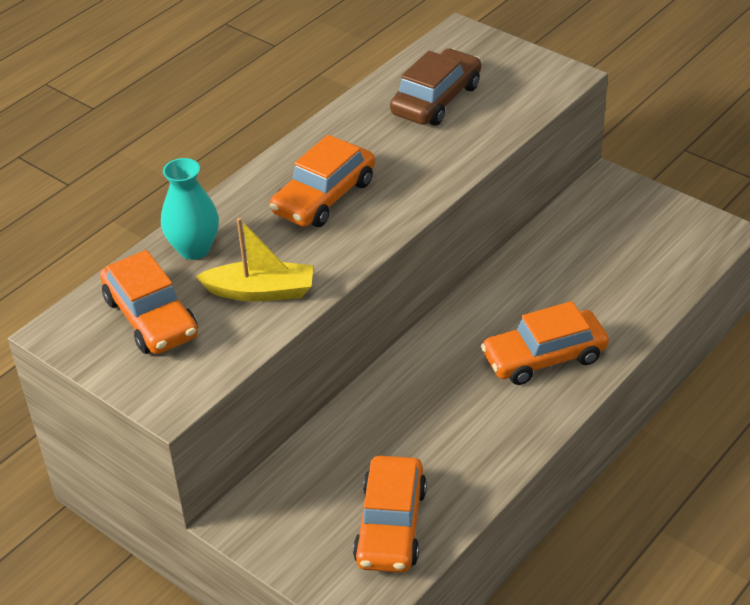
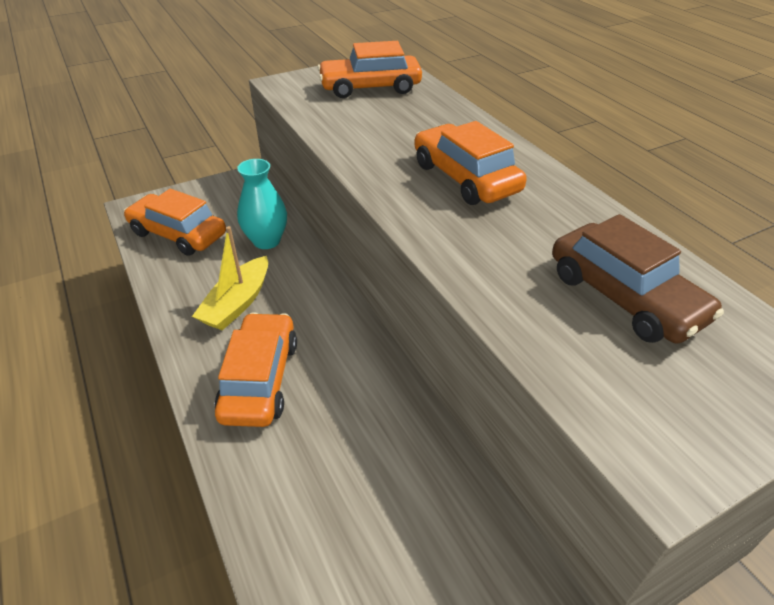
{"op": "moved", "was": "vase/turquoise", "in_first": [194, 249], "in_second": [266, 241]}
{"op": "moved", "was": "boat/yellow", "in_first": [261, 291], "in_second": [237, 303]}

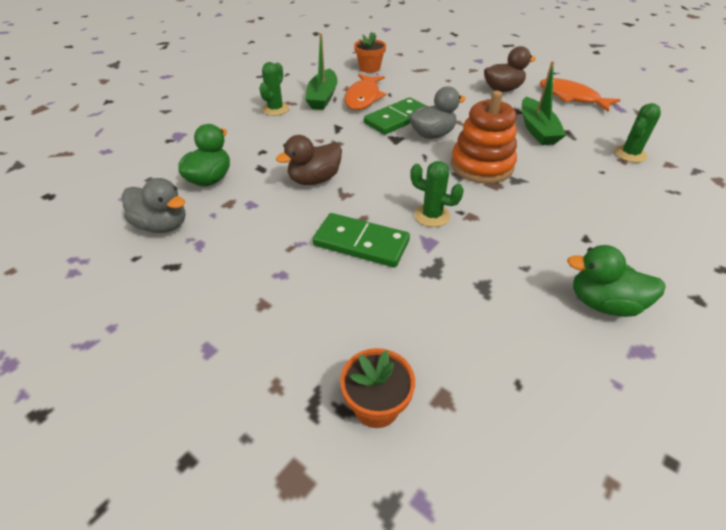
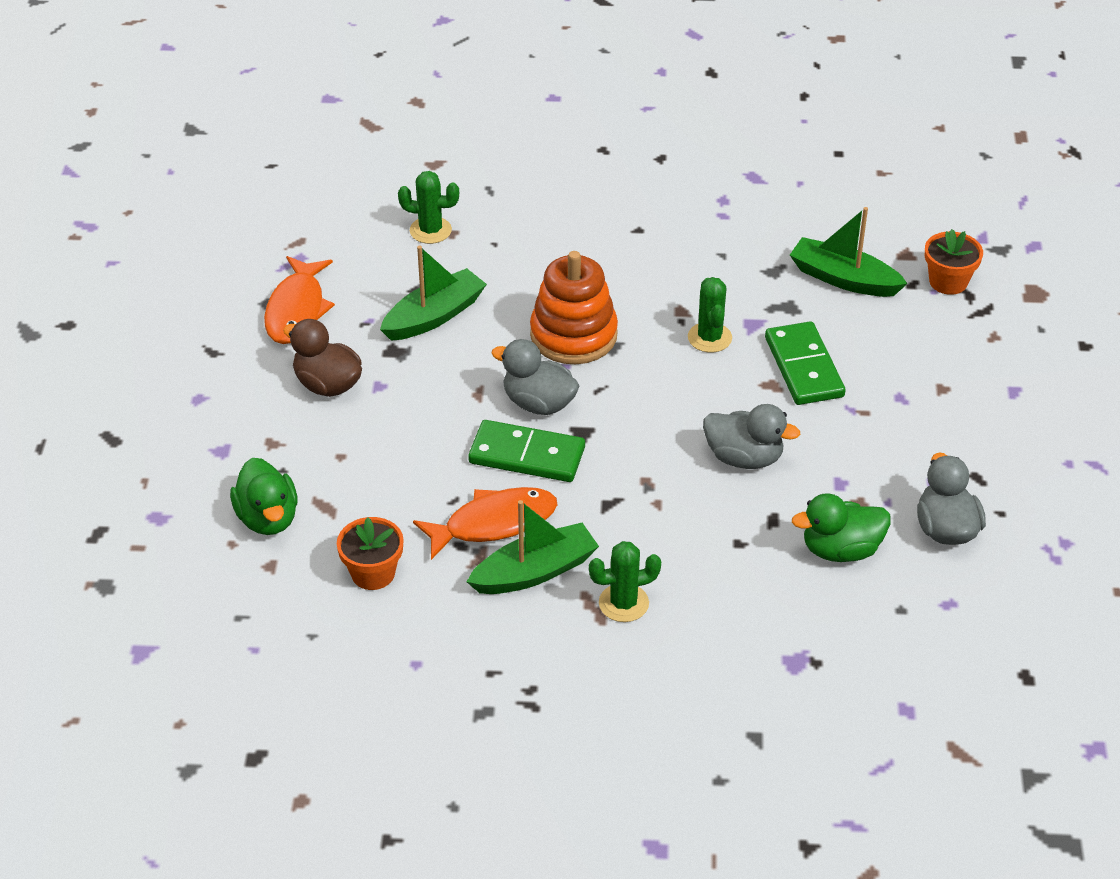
{"op": "recoloured", "was": "duck/brown", "now": "duck/grey", "in_first": [314, 179], "in_second": [744, 458]}
{"op": "moved", "was": "duck/green", "in_first": [603, 303], "in_second": [268, 518]}
{"op": "added", "now": "boat/green", "in_second": [843, 279]}

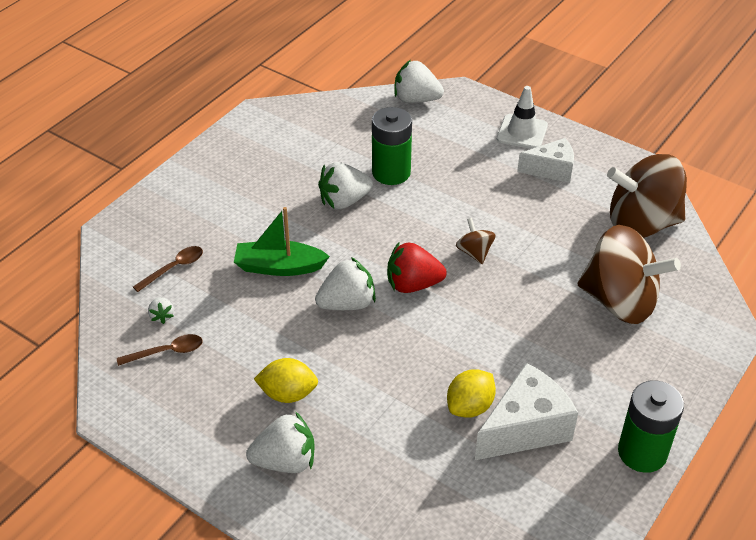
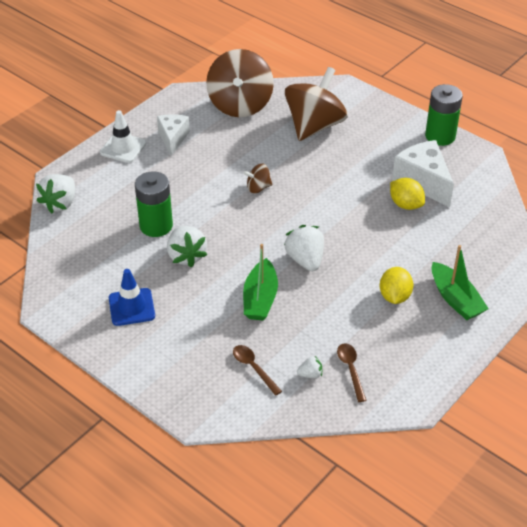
{"op": "removed", "was": "strawberry/red", "in_first": [413, 284]}
{"op": "replaced", "was": "strawberry/white", "now": "boat/green", "in_first": [285, 461], "in_second": [455, 299]}
{"op": "added", "now": "traffic cone/blue", "in_second": [131, 307]}

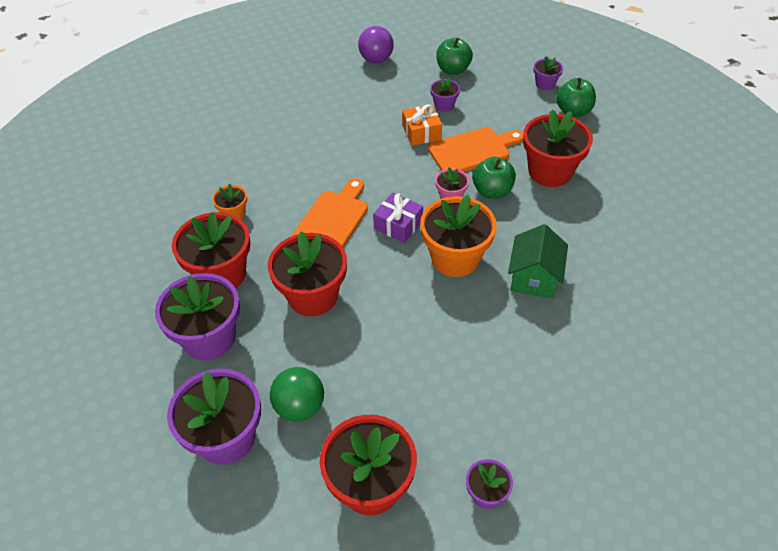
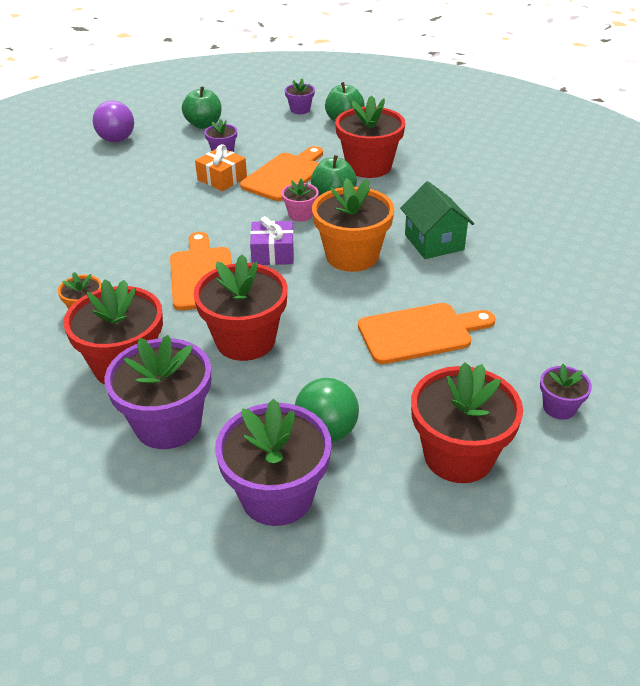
{"op": "added", "now": "cutting board/orange", "in_second": [420, 333]}

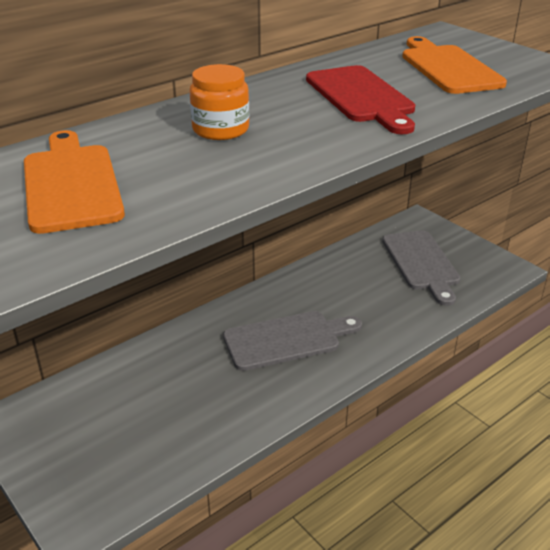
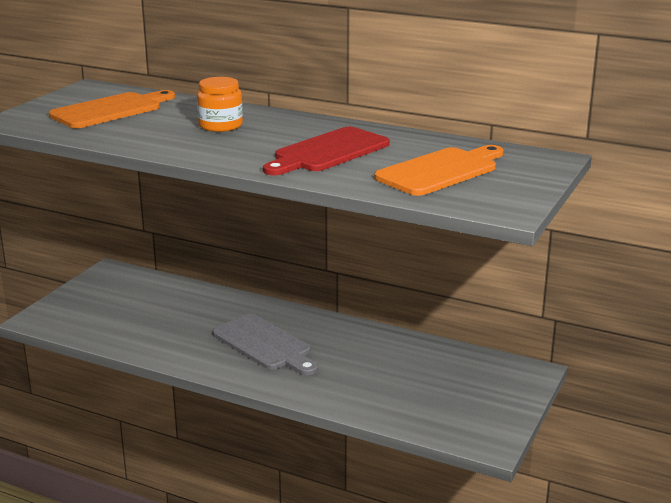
{"op": "removed", "was": "cutting board/grey", "in_first": [421, 263]}

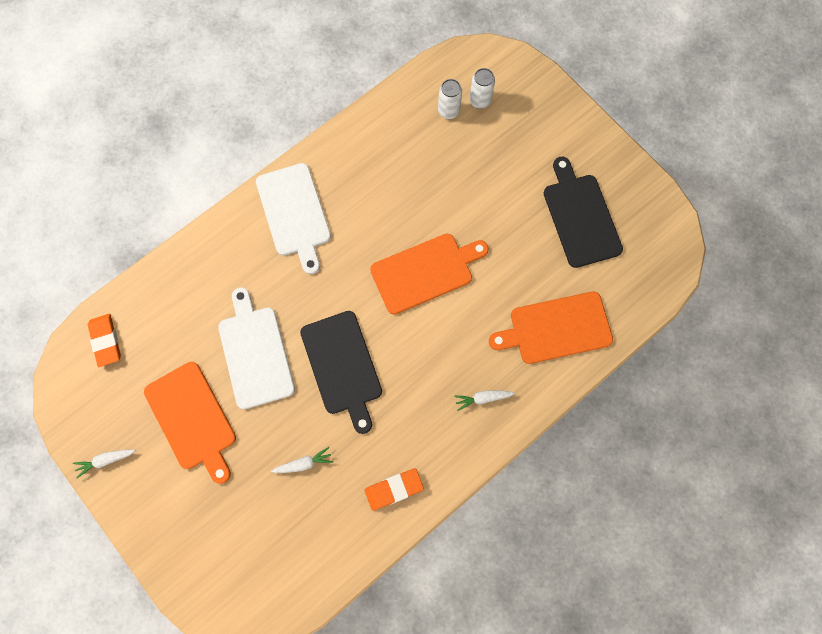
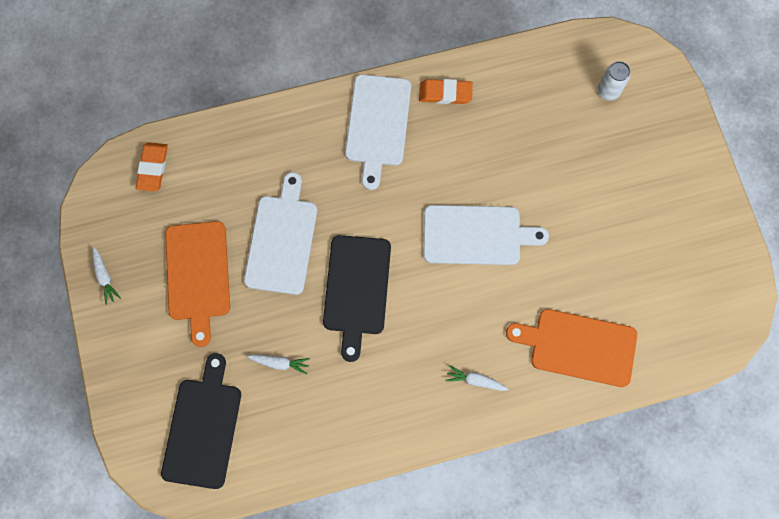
{"op": "removed", "was": "can/white", "in_first": [448, 111]}
{"op": "moved", "was": "cutting board/black", "in_first": [580, 217], "in_second": [203, 428]}
{"op": "recoloured", "was": "cutting board/orange", "now": "cutting board/white", "in_first": [425, 272], "in_second": [476, 235]}
{"op": "turned", "was": "carrot/white", "in_first": [105, 460], "in_second": [105, 277], "clockwise": -120}
{"op": "moved", "was": "eraser/orange", "in_first": [394, 489], "in_second": [445, 93]}

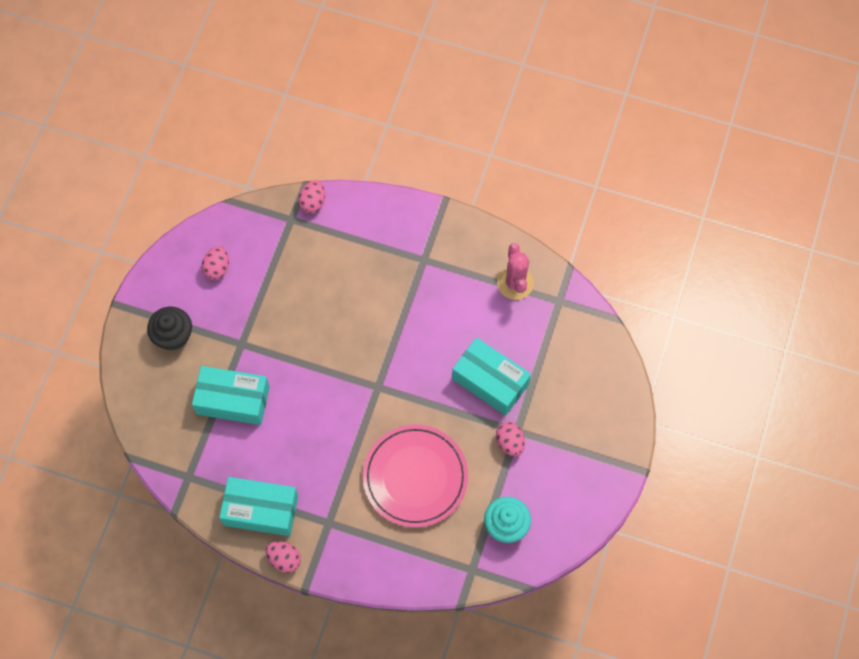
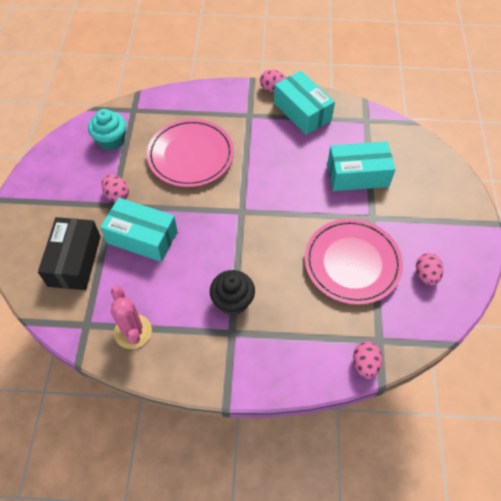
{"op": "moved", "was": "cupcake/black", "in_first": [173, 336], "in_second": [233, 301]}
{"op": "turned", "was": "box/turquoise", "in_first": [261, 510], "in_second": [302, 111], "clockwise": 60}
{"op": "added", "now": "box/black", "in_second": [74, 261]}
{"op": "added", "now": "plate/pink", "in_second": [352, 263]}

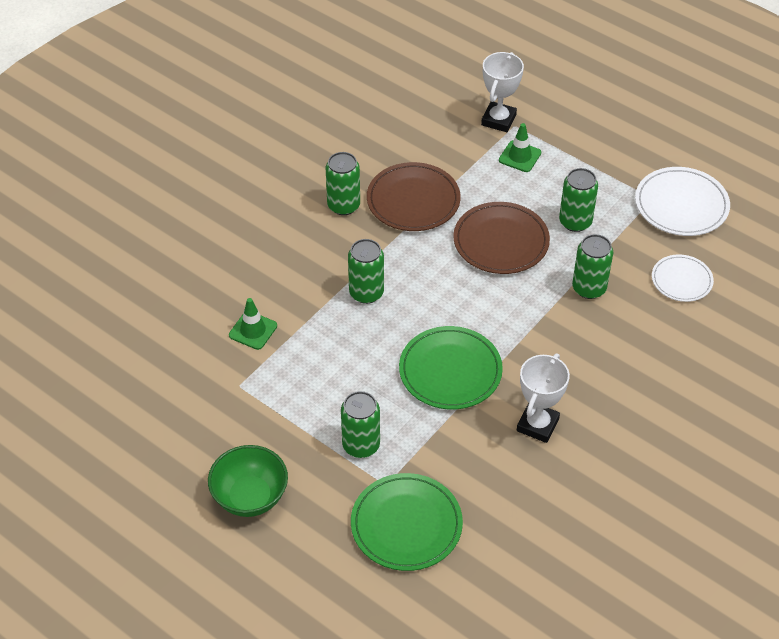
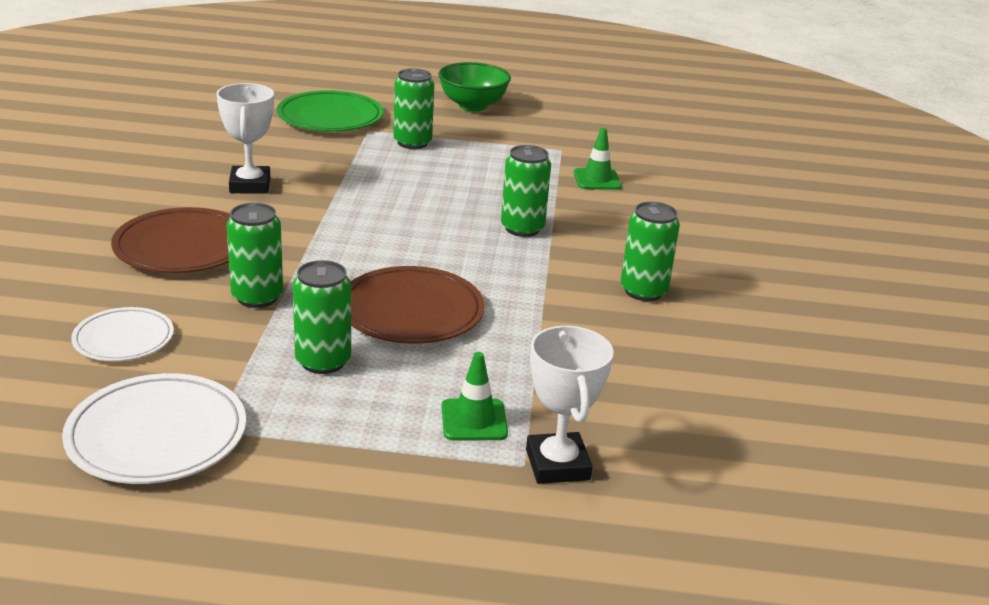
{"op": "moved", "was": "plate/brown", "in_first": [413, 200], "in_second": [183, 247]}
{"op": "removed", "was": "plate/green", "in_first": [450, 371]}

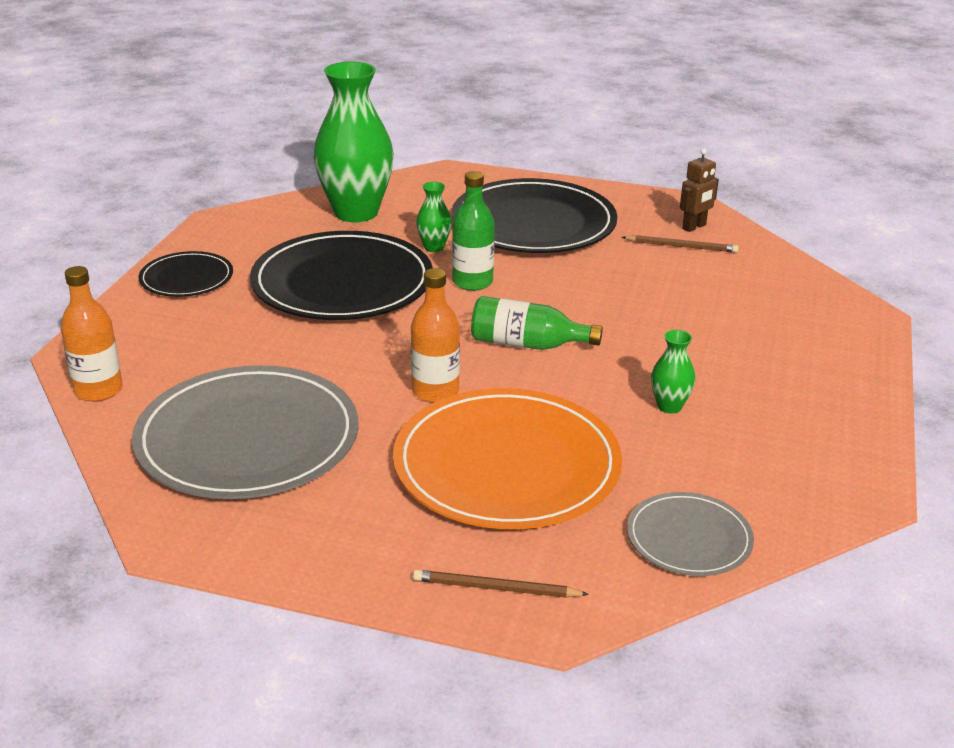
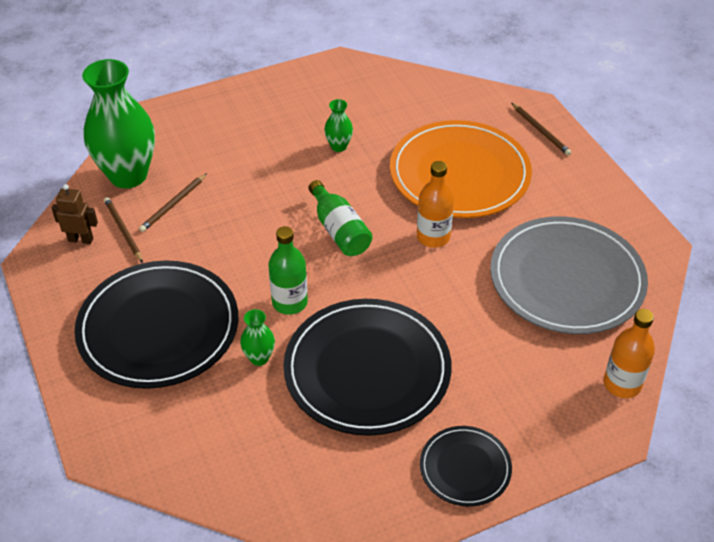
{"op": "moved", "was": "vase/green", "in_first": [356, 212], "in_second": [128, 175]}
{"op": "removed", "was": "plate/grey", "in_first": [689, 538]}
{"op": "added", "now": "pencil/brown", "in_second": [173, 204]}

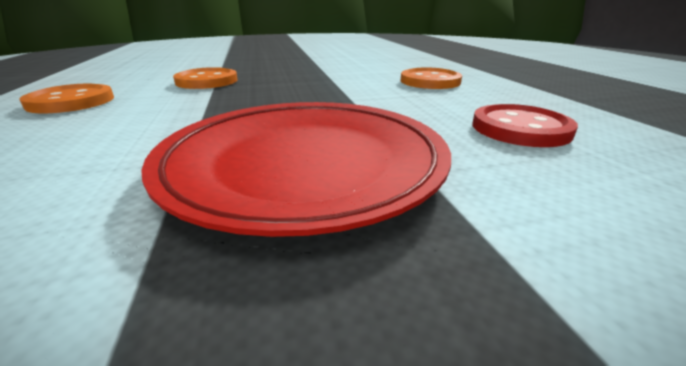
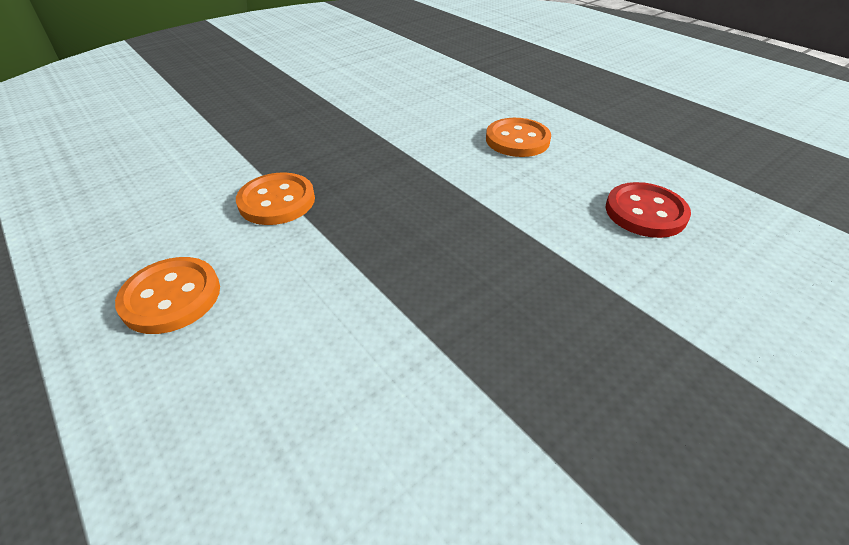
{"op": "removed", "was": "plate/red", "in_first": [304, 165]}

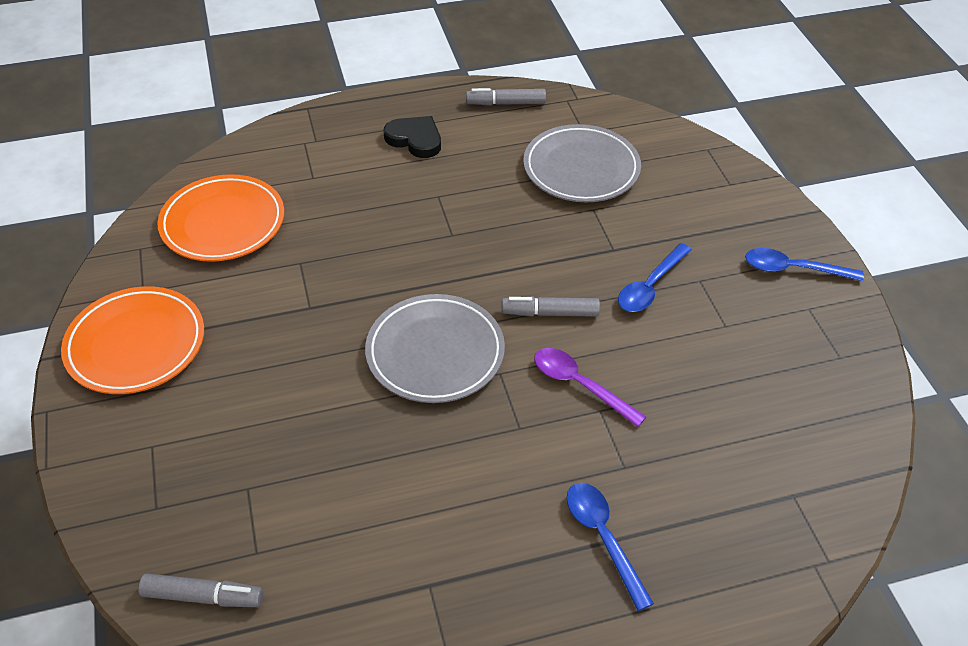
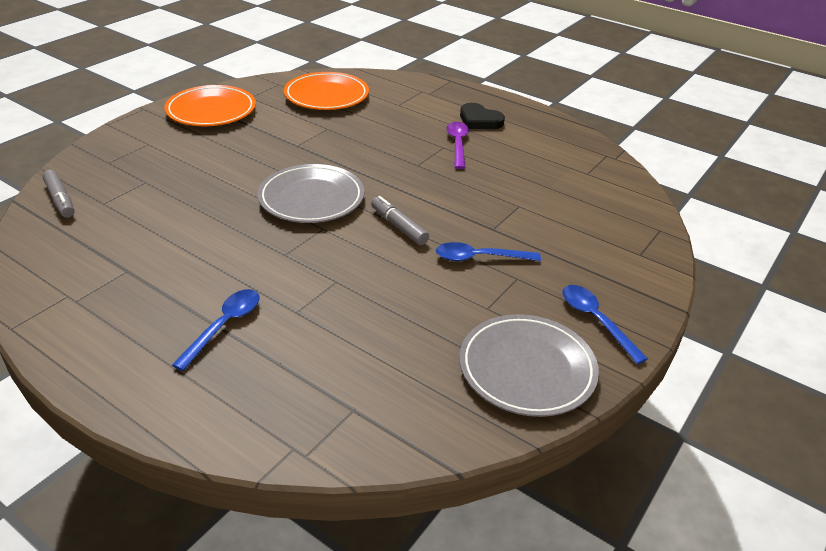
{"op": "removed", "was": "marker/grey", "in_first": [506, 103]}
{"op": "turned", "was": "heart/black", "in_first": [415, 139], "in_second": [479, 120], "clockwise": 135}
{"op": "moved", "was": "plate/grey", "in_first": [581, 168], "in_second": [527, 369]}
{"op": "moved", "was": "spoon/purple", "in_first": [579, 385], "in_second": [457, 144]}

